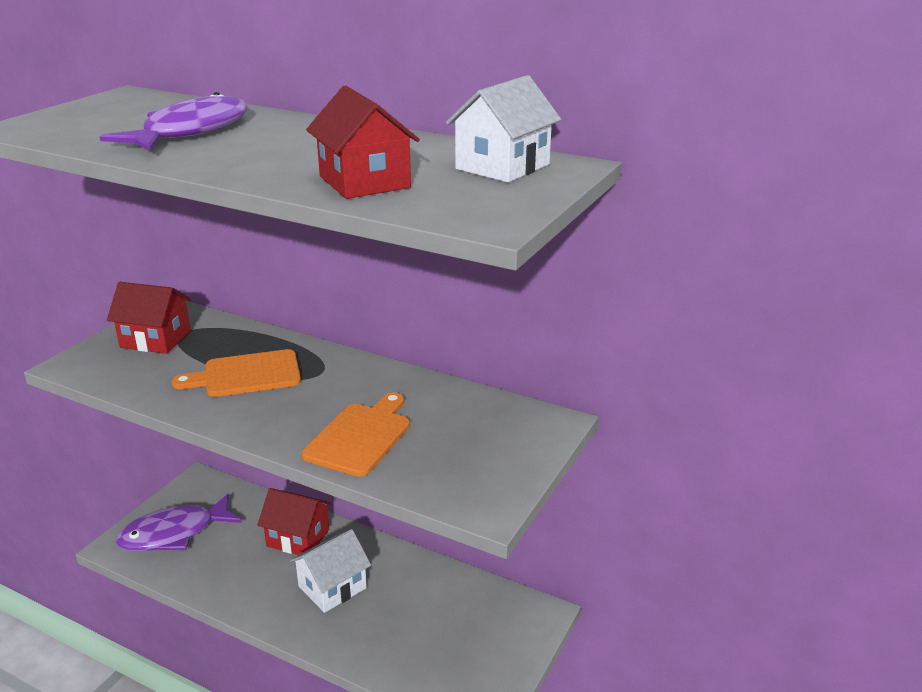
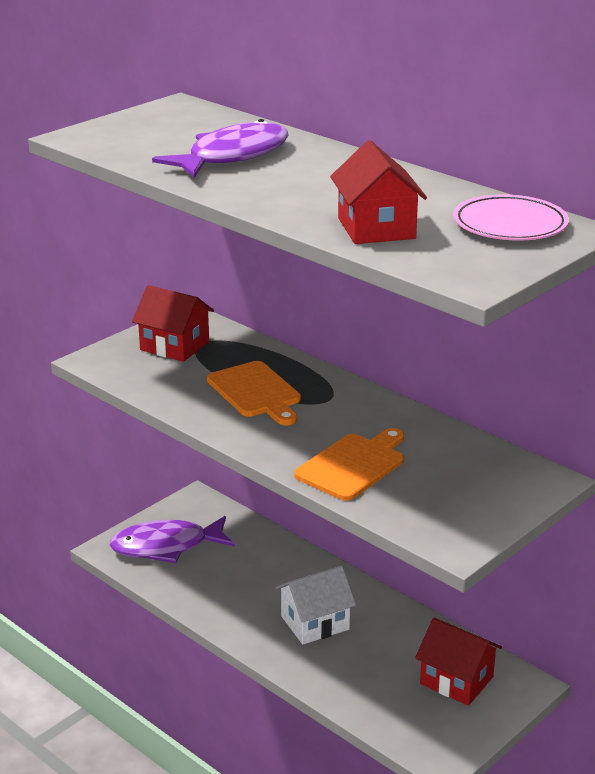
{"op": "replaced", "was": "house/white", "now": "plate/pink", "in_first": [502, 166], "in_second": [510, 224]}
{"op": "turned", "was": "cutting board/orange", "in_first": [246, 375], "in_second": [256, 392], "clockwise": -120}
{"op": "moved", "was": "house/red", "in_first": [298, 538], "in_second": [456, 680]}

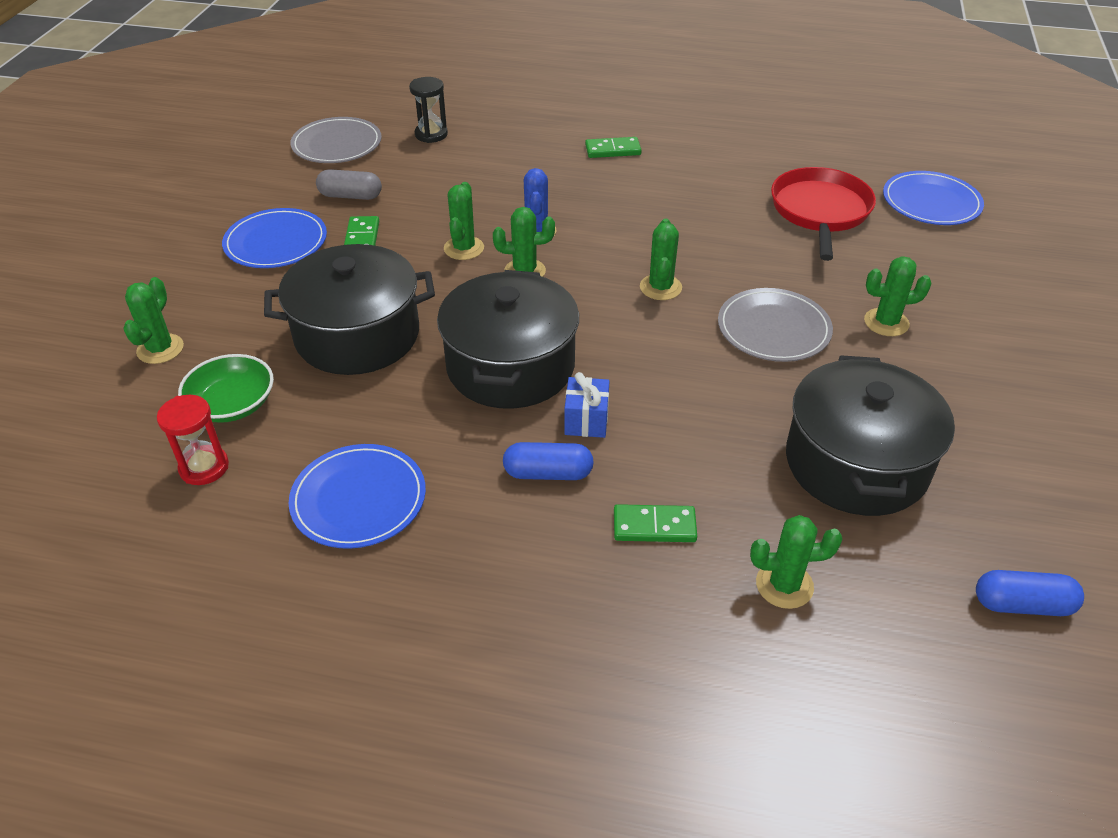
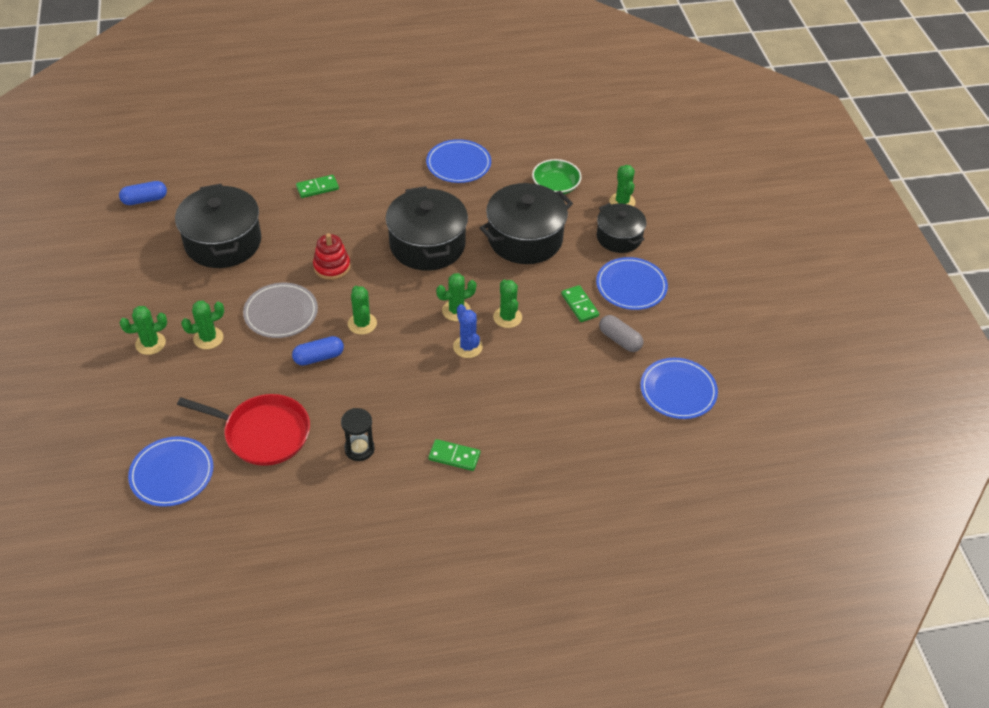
{"op": "moved", "was": "hourglass/black", "in_first": [431, 134], "in_second": [359, 449]}
{"op": "recoloured", "was": "plate/grey", "now": "plate/blue", "in_first": [337, 144], "in_second": [678, 390]}
{"op": "turned", "was": "domino/green", "in_first": [613, 150], "in_second": [454, 456], "clockwise": 45}
{"op": "turned", "was": "pan/red", "in_first": [820, 211], "in_second": [263, 433], "clockwise": -60}
{"op": "turned", "was": "capsule/grey", "in_first": [350, 196], "in_second": [619, 340], "clockwise": 60}
{"op": "removed", "was": "gift/blue", "in_first": [586, 420]}
{"op": "removed", "was": "hourglass/red", "in_first": [204, 467]}
{"op": "moved", "was": "capsule/blue", "in_first": [548, 473], "in_second": [319, 357]}
{"op": "moved", "was": "cactus/green", "in_first": [784, 585], "in_second": [150, 343]}
{"op": "added", "now": "pot/black", "in_second": [619, 237]}
{"op": "added", "now": "stacking toy/red", "in_second": [332, 267]}

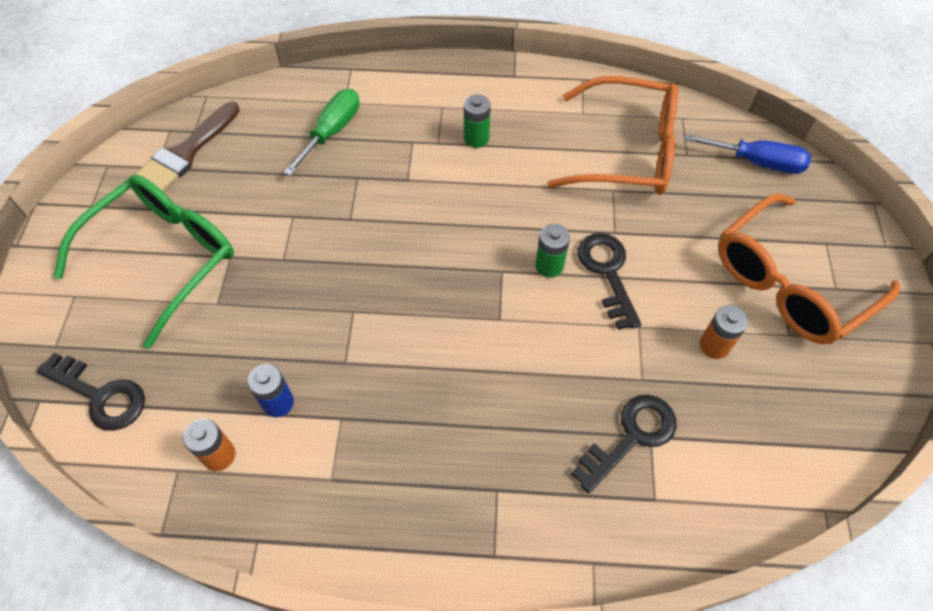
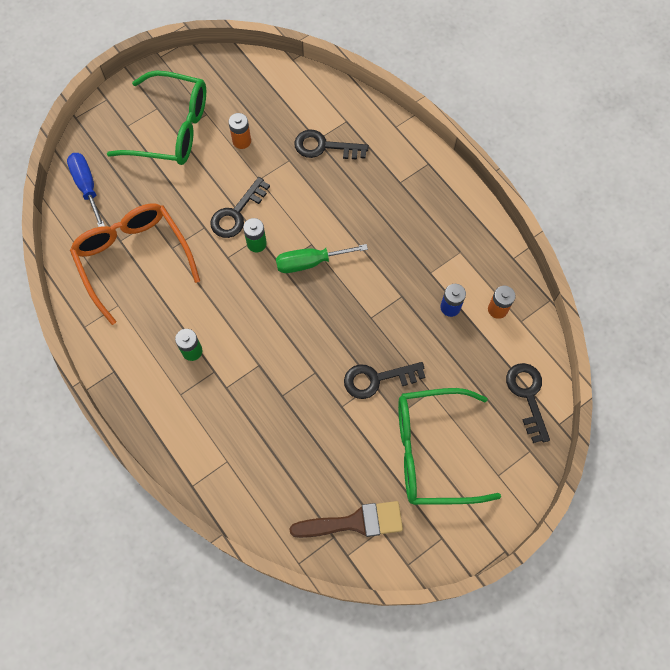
{"op": "moved", "was": "screwdriver/green", "in_first": [332, 132], "in_second": [310, 262]}
{"op": "recoloured", "was": "glasses/orange", "now": "glasses/green", "in_first": [789, 283], "in_second": [171, 129]}
{"op": "added", "now": "key/black", "in_second": [377, 379]}

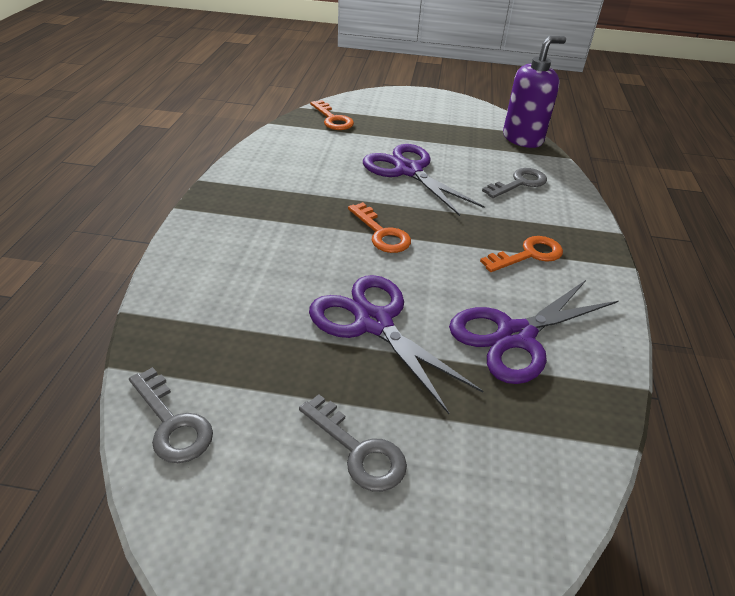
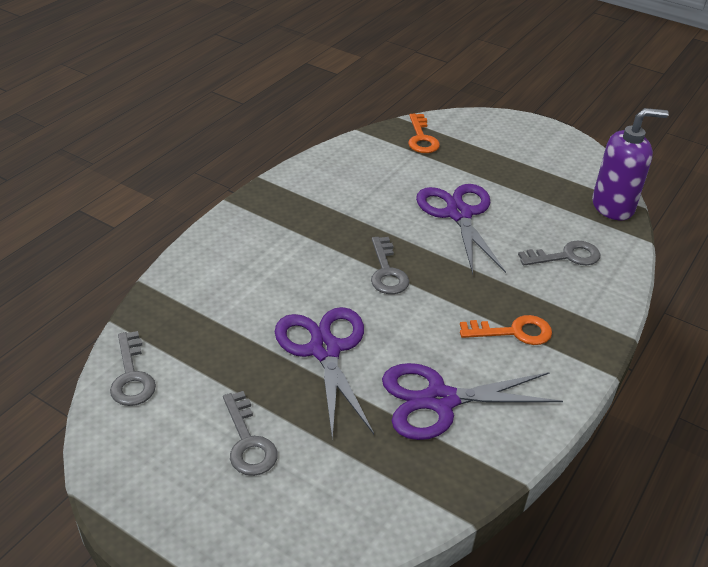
{"op": "recoloured", "was": "key/orange", "now": "key/grey", "in_first": [381, 233], "in_second": [387, 272]}

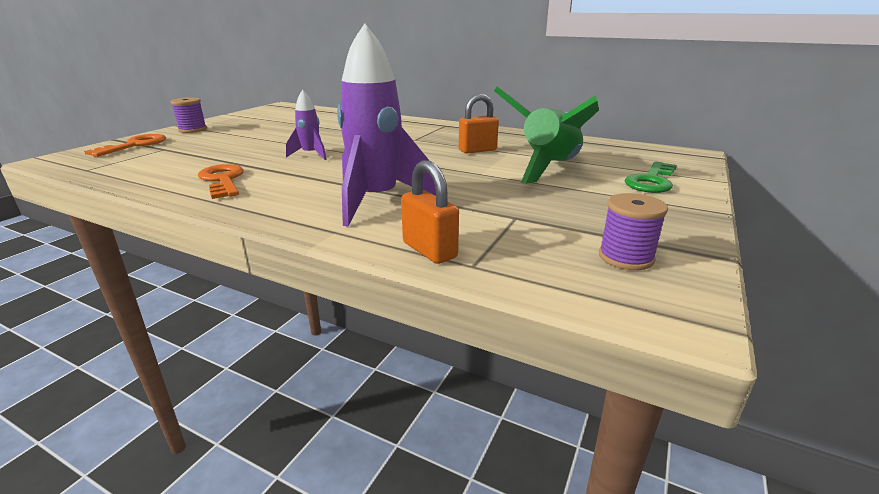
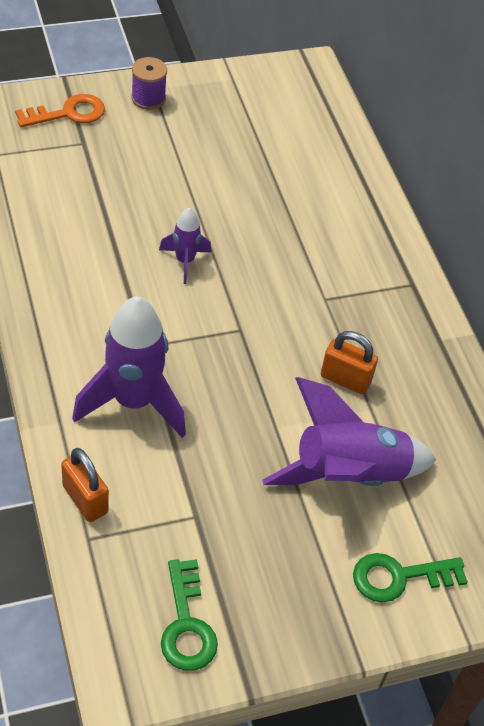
{"op": "recoloured", "was": "rocket/green", "now": "rocket/purple", "in_first": [549, 169], "in_second": [348, 475]}
{"op": "turned", "was": "padlock/orange", "in_first": [429, 250], "in_second": [85, 499], "clockwise": -45}
{"op": "removed", "was": "key/orange", "in_first": [223, 180]}
{"op": "replaced", "was": "spool/purple", "now": "key/green", "in_first": [625, 257], "in_second": [186, 624]}

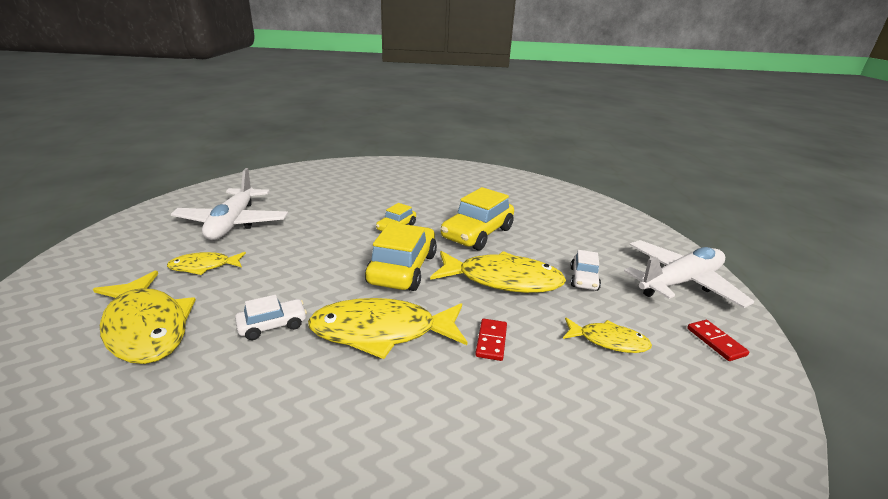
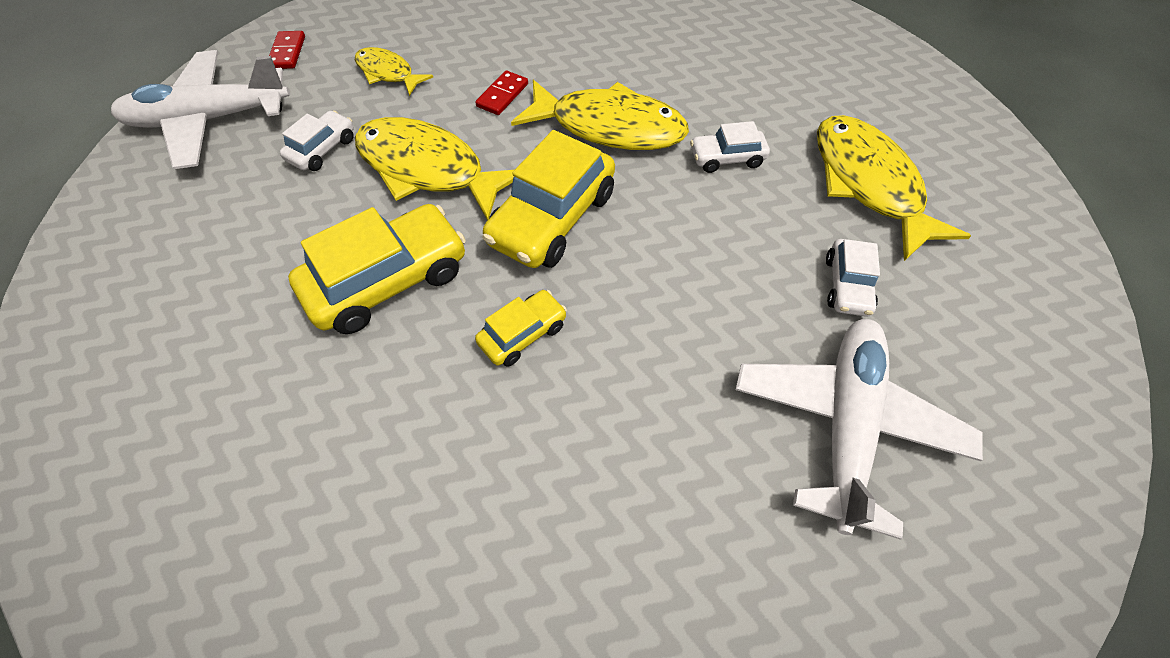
{"op": "replaced", "was": "fish/yellow", "now": "car/white", "in_first": [204, 266], "in_second": [847, 285]}

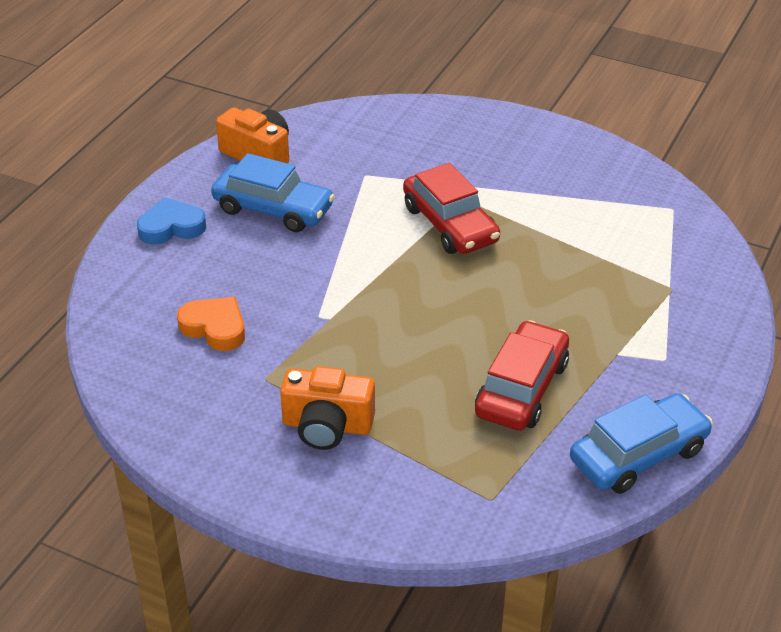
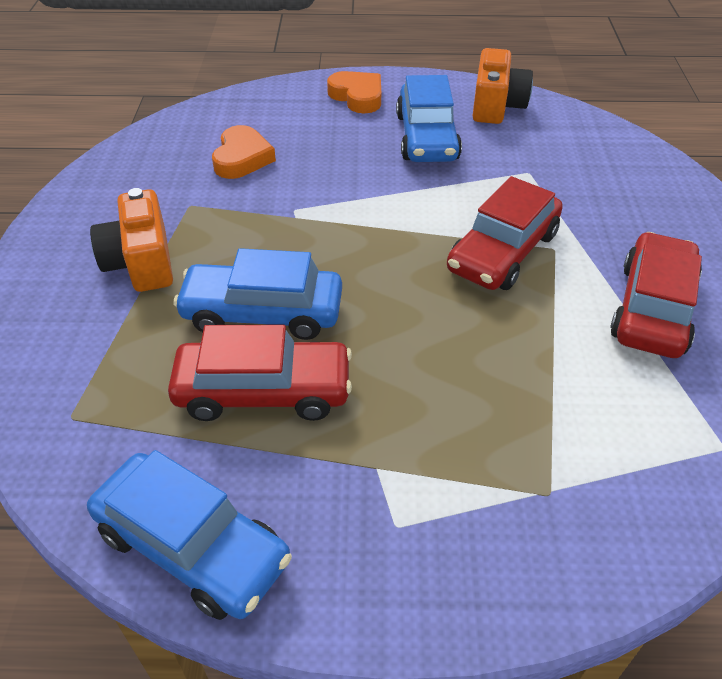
{"op": "recoloured", "was": "heart/blue", "now": "heart/orange", "in_first": [171, 227], "in_second": [357, 96]}
{"op": "added", "now": "car/red", "in_second": [652, 308]}
{"op": "added", "now": "car/blue", "in_second": [262, 312]}

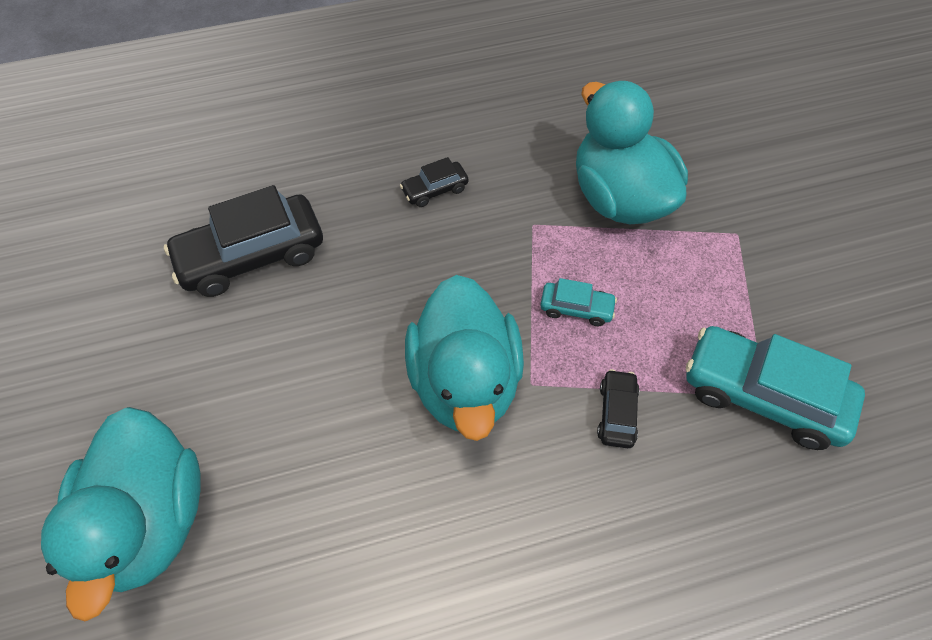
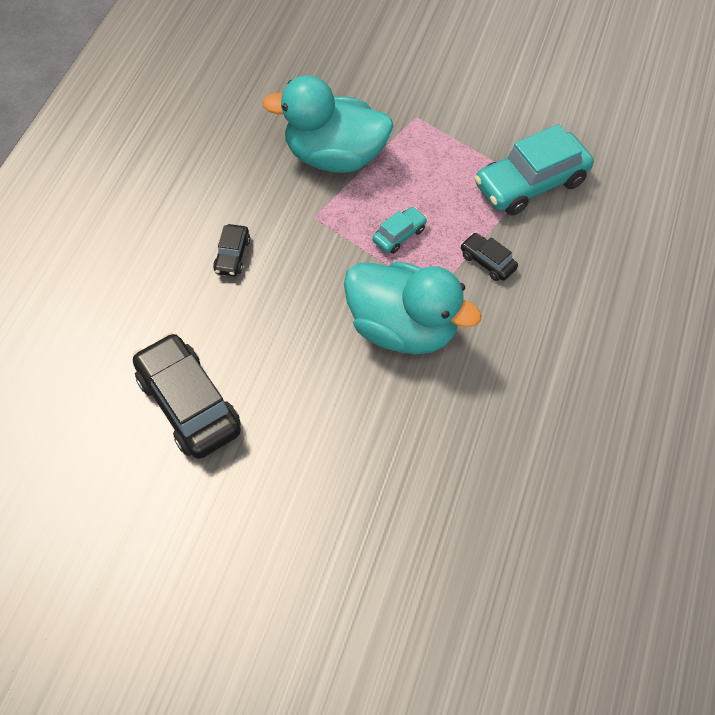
{"op": "turned", "was": "car/black", "in_first": [252, 256], "in_second": [189, 404], "clockwise": 135}
{"op": "removed", "was": "duck/turquoise", "in_first": [151, 519]}

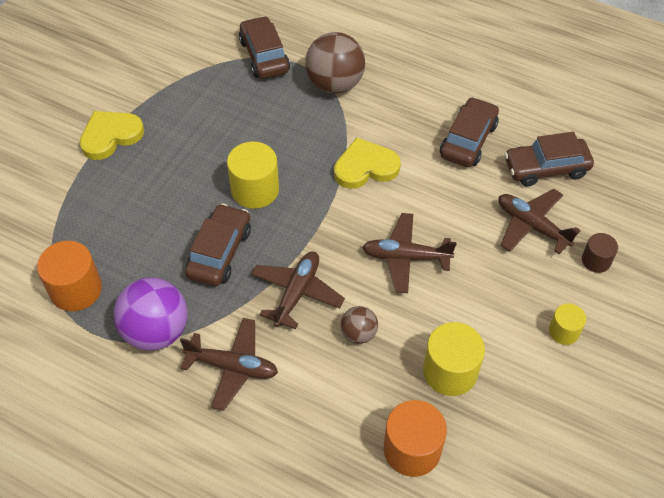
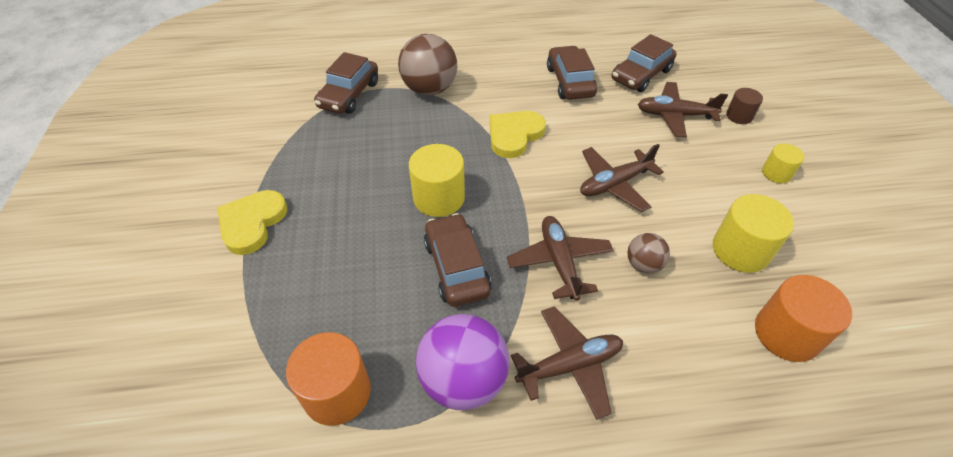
{"op": "turned", "was": "car/brown", "in_first": [264, 56], "in_second": [349, 95], "clockwise": -105}

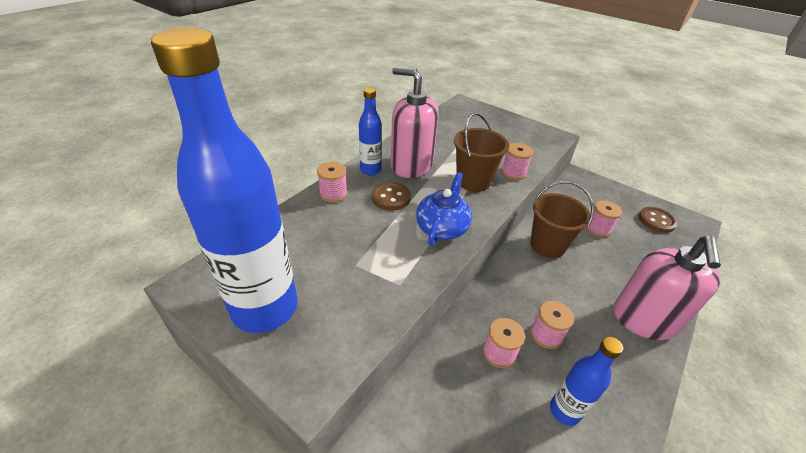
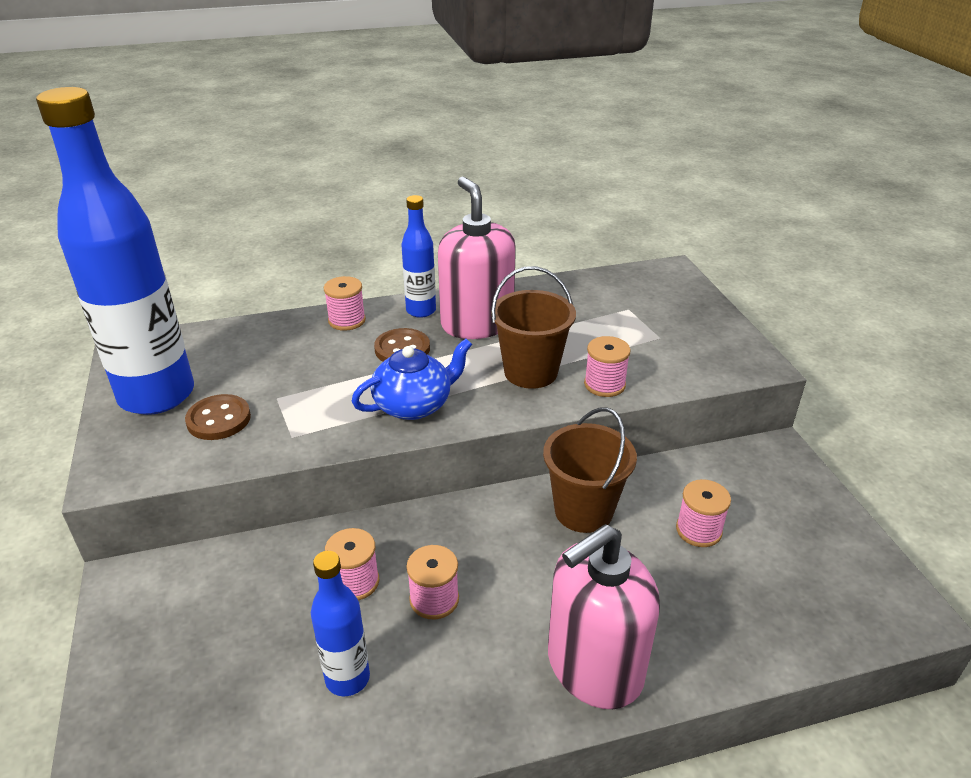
{"op": "moved", "was": "button/brown", "in_first": [656, 221], "in_second": [219, 419]}

